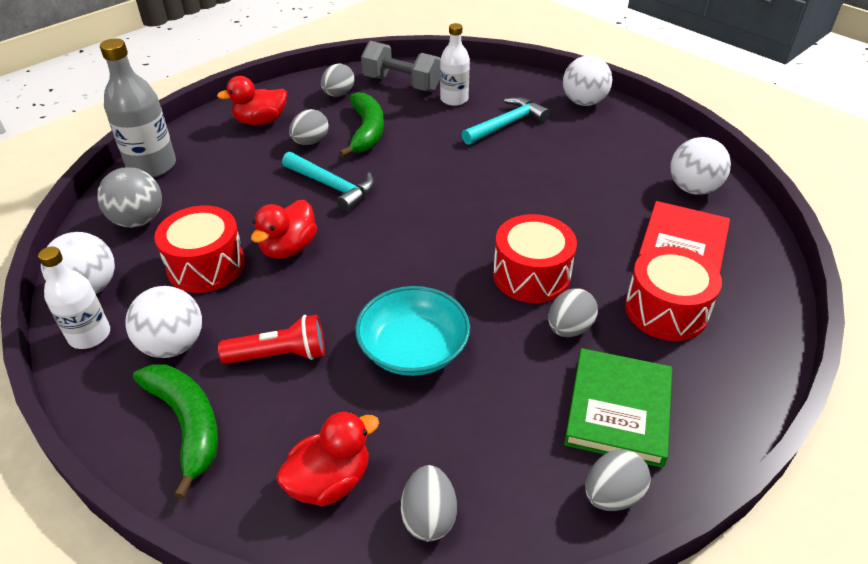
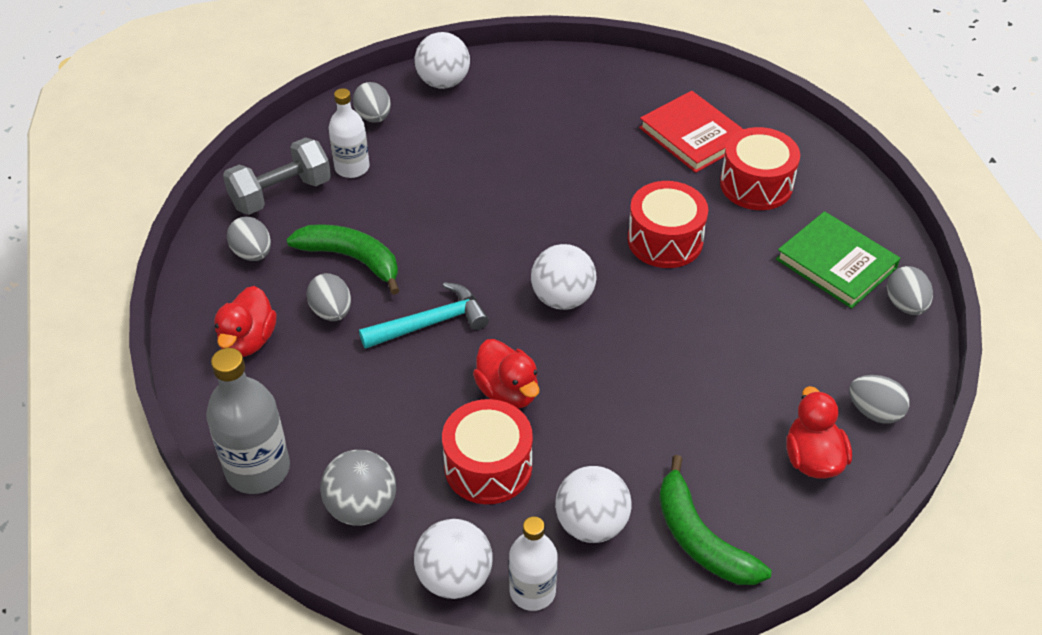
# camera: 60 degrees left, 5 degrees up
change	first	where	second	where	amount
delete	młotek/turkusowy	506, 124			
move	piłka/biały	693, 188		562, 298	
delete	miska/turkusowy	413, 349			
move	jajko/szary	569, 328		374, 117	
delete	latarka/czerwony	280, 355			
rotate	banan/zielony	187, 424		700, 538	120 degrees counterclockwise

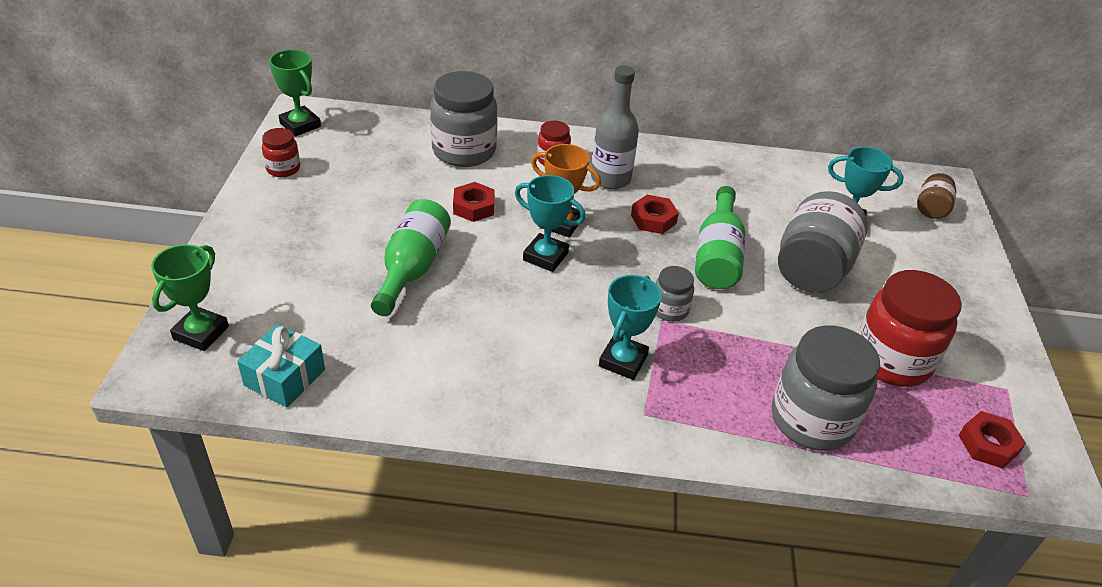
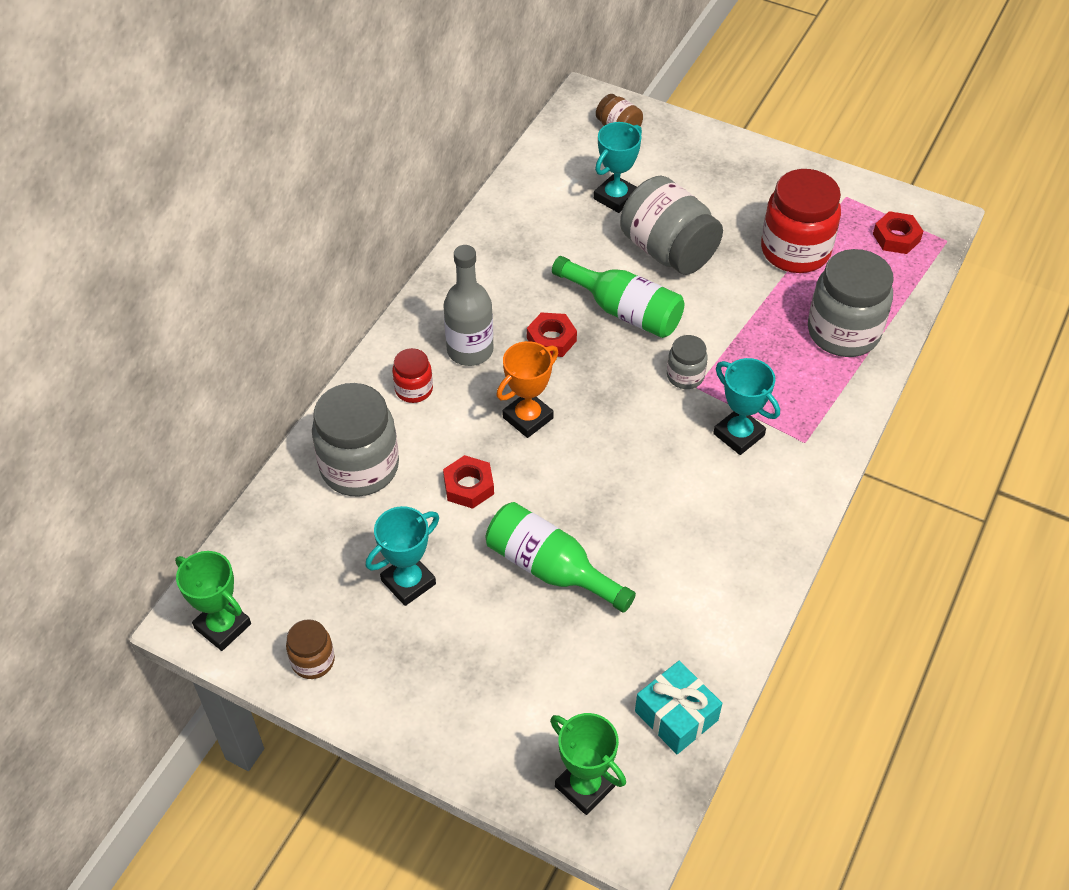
# camera: 65 degrees left, 10 degrees up
change	first	where	second	where	amount
rotate	puchar/zielony	300, 125		223, 626	60 degrees clockwise
recolor	słoik/czerwony	283, 169	słoik/brązowy	313, 661	
move	puchar/turkusowy	545, 256		408, 582	

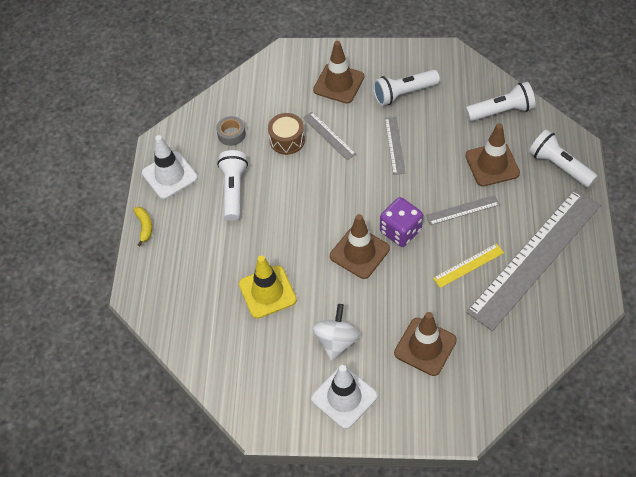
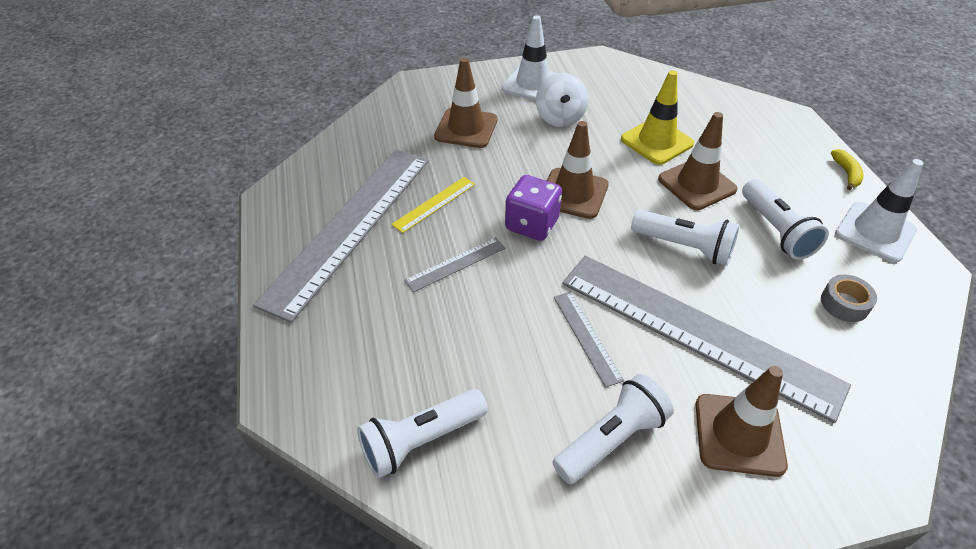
# camera: 160 degrees right, 10 degrees down
change	first	where	second	where	amount
resize	linijka/szary	329, 136		697, 331	x2.43
delete	bęben/brązowy	287, 140			
move	pachołek/brązowy	492, 164		697, 184	
move	latarka/biały	559, 166		684, 247	
rotate	banan/żółty	144, 226		846, 173	150 degrees counterclockwise

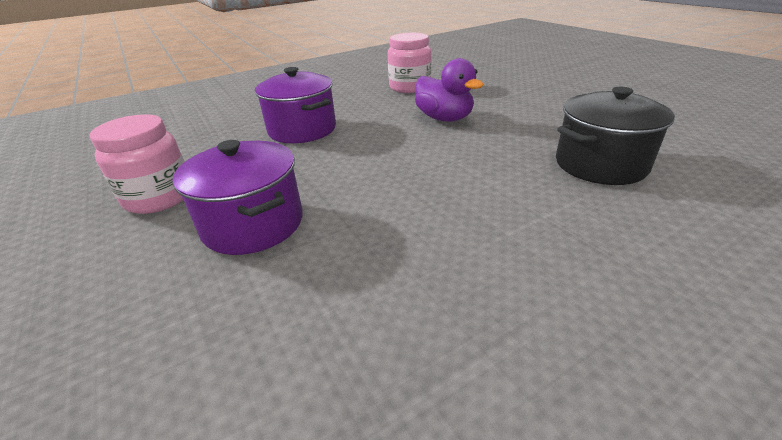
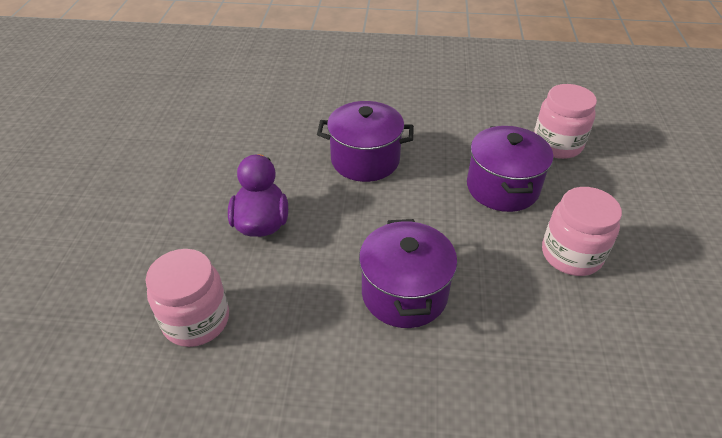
# camera: 145 degrees left, 10 degrees up
change	first	where	second	where	amount
delete	garnek/czarny	600, 164			
insert			słoik/różowy	557, 144	
insert			garnek/fioletowy	365, 160	

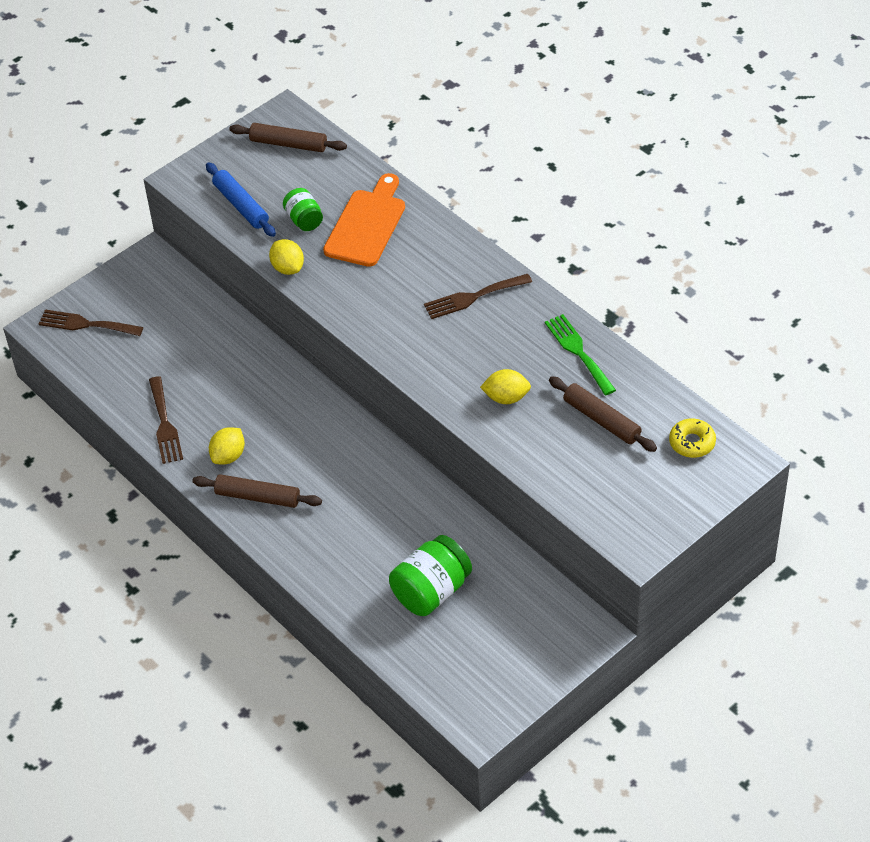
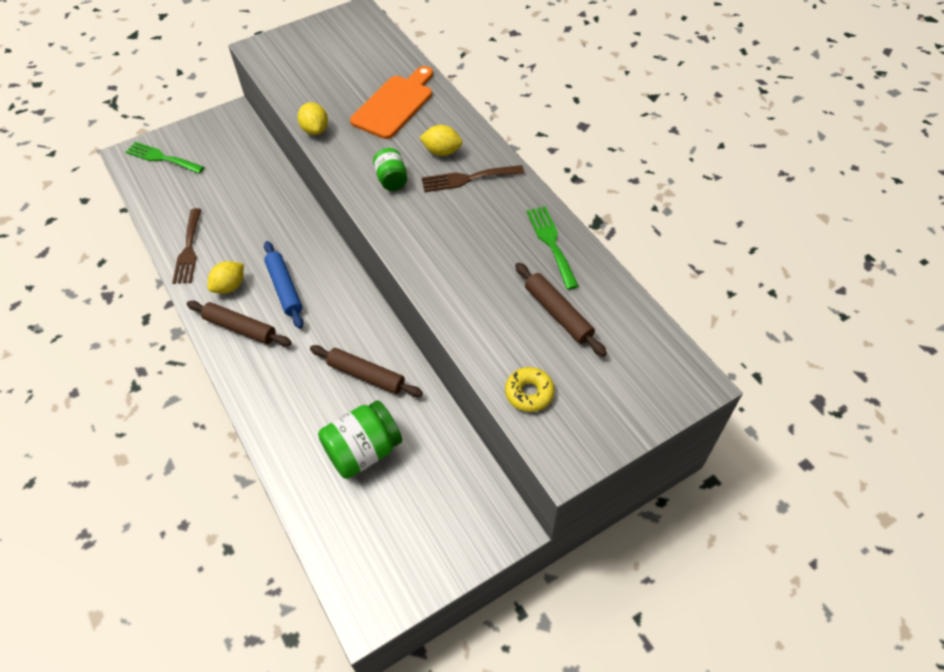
# camera: 10 degrees right, 5 degrees up
change	first	where	second	where	amount
move	wałek do ciasta/brązowy	288, 144		366, 375	
move	wałek do ciasta/niebieski	241, 205		284, 288	
move	słoik/zielony	304, 220		392, 180	
recolor	widelec/brązowy	86, 324	widelec/zielony	162, 158	
move	cytryna/żółty	506, 397		442, 152	
move	donut/żółty	692, 442		529, 393	

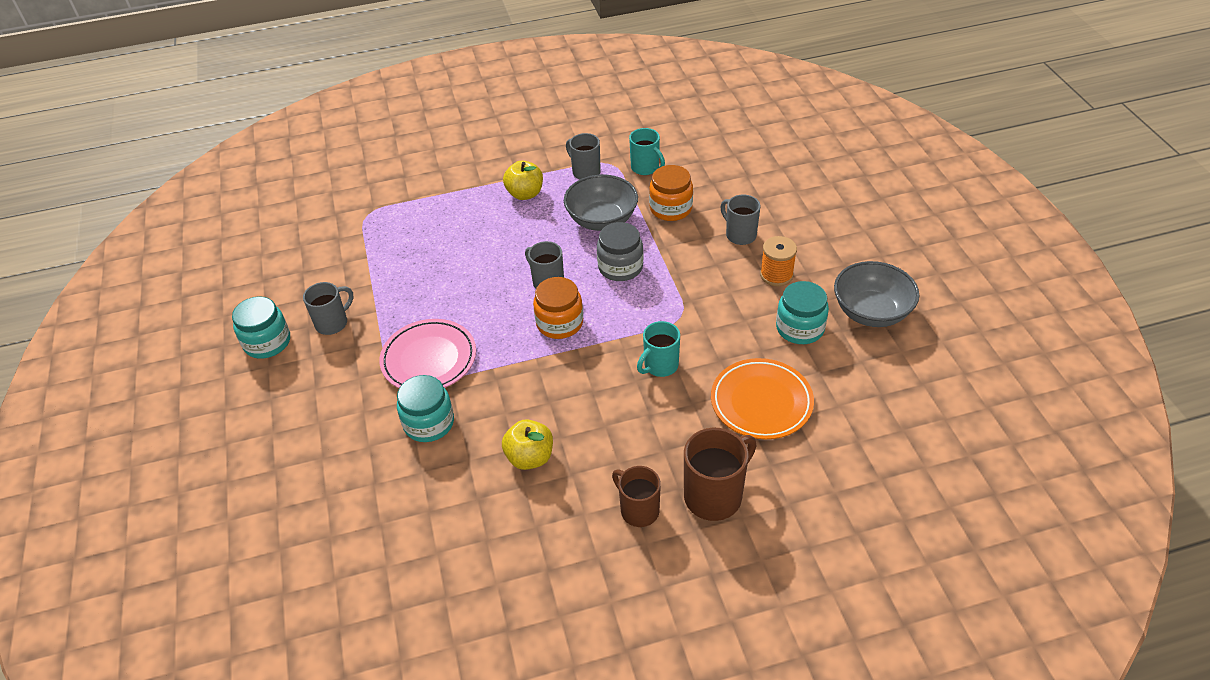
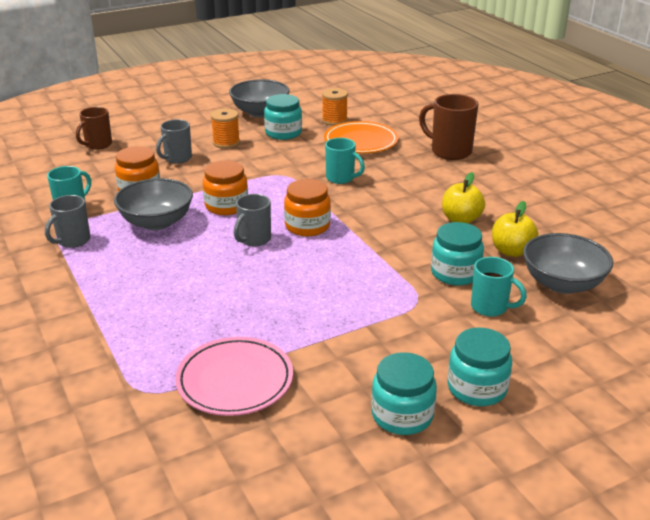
# camera: 105 degrees left, 15 degrees down
change	first	where	second	where	amount
move	jabłko/żółty	525, 194		511, 251	
recolor	słoik/szary	620, 267	słoik/pomarańczowy	226, 206	
delete	kubek/szary	333, 323			
move	talerz/różowy	429, 359		235, 380	
move	kubek/brązowy	638, 510		97, 145	
insert			szpulka/pomarańczowy	334, 120	
insert			miska/szary	562, 284	
insert			kubek/turkusowy	490, 307	
insert			słoik/turkusowy	477, 388	

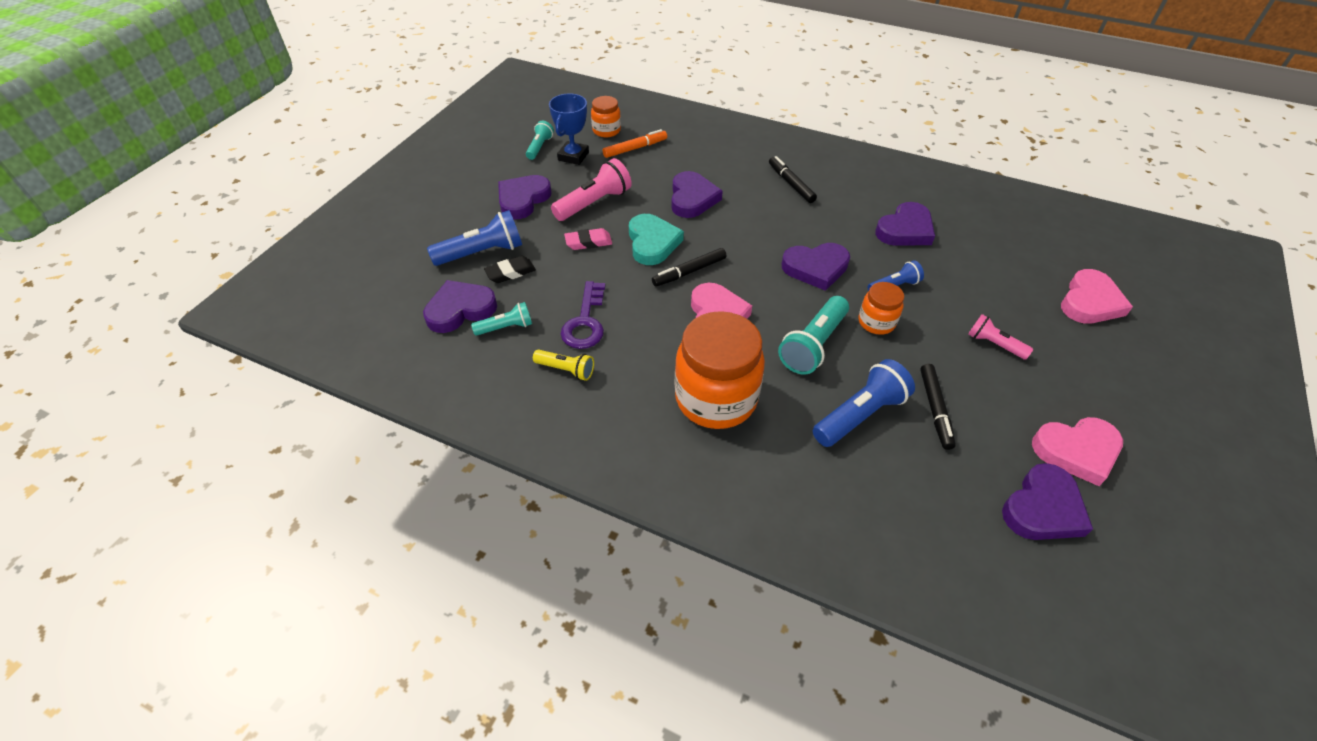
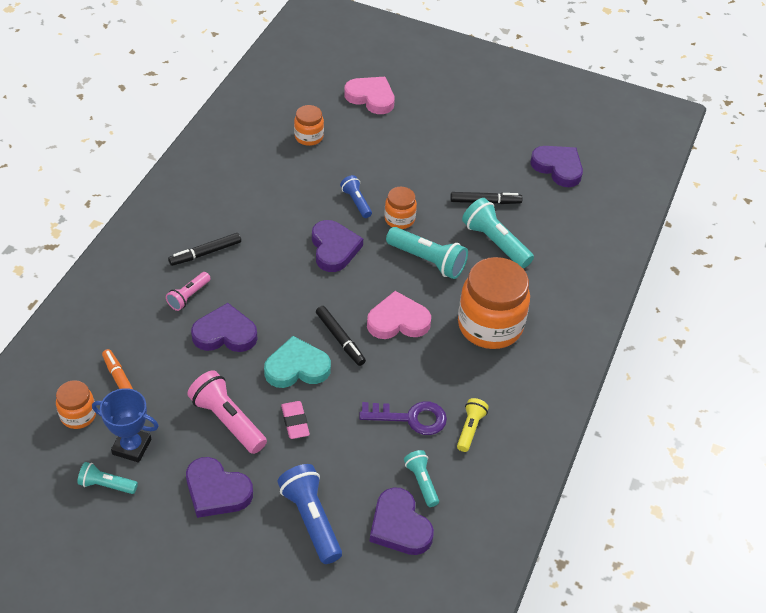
# camera: 95 degrees left, 0 degrees up
change	first	where	second	where	amount
delete	serce/fioletowy	905, 230			
delete	gumka do mazania/czarny	510, 272			
move	latarka/różowy	994, 344		189, 296	
recolor	latarka/niebieski	859, 415	latarka/turkusowy	495, 242	
delete	serce/różowy	1076, 451			
insert			słoik/pomarańczowy	309, 137	

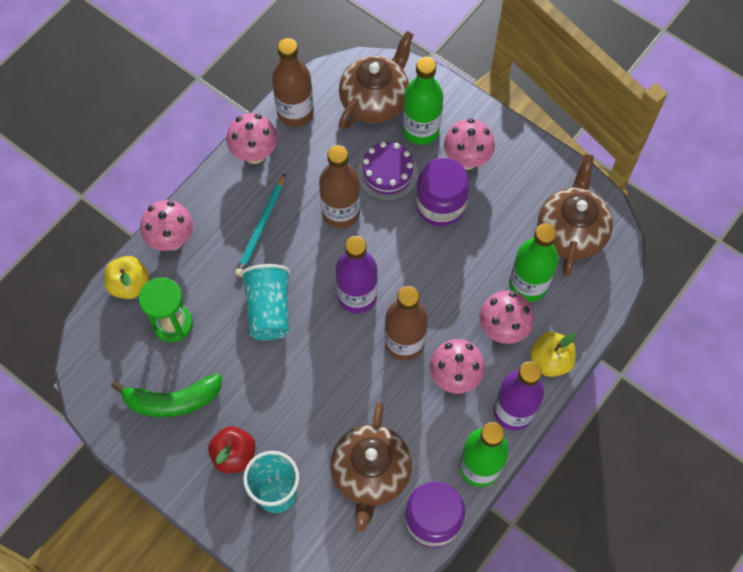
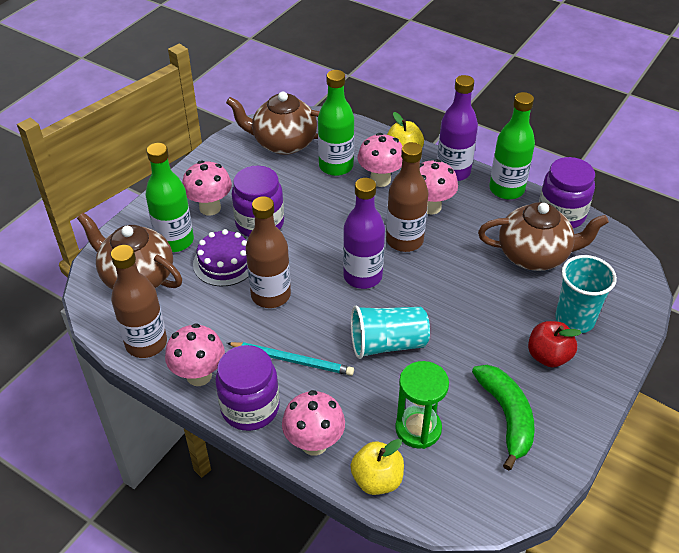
# camera: 95 degrees left, 20 degrees down
change	first	where	second	where	amount
insert			słoik/fioletowy	250, 408	

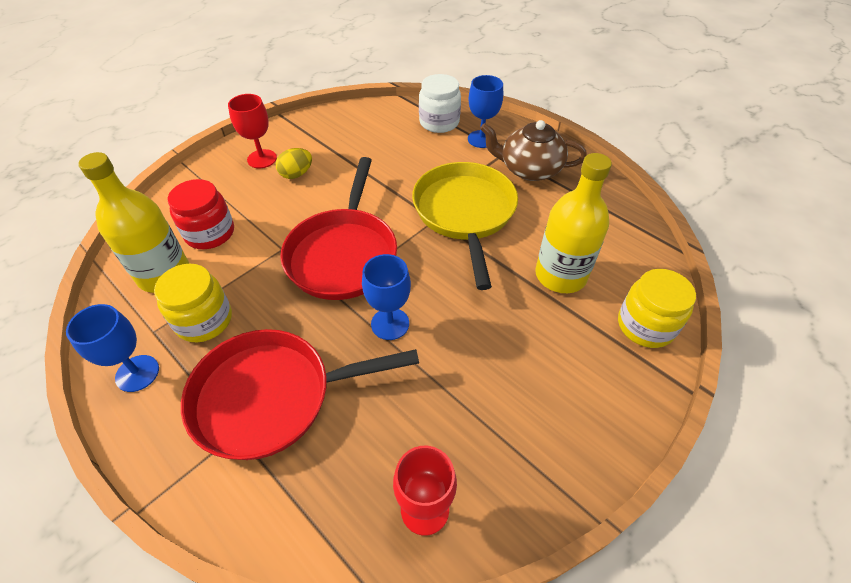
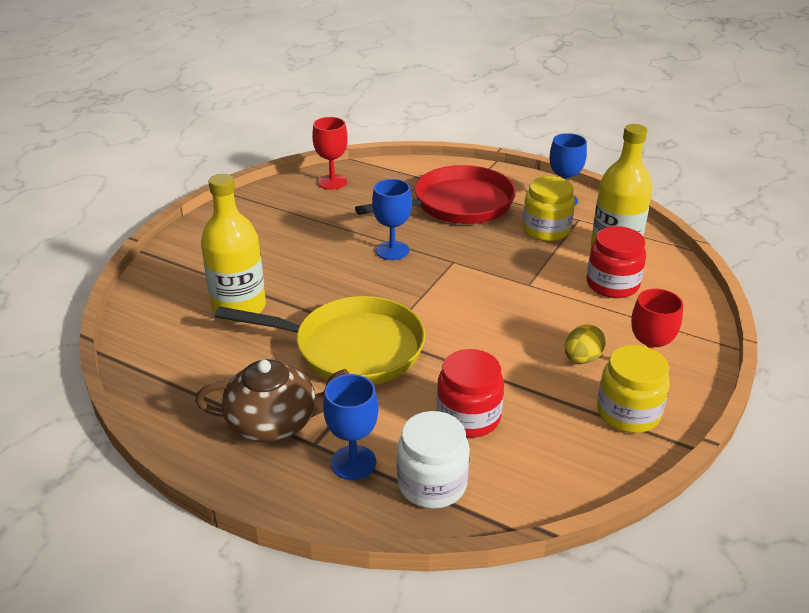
# camera: 165 degrees right, 15 degrees down
change	first	where	second	where	amount
delete	patelnia/czerwony	343, 254			
rotate	patelnia/żółty	465, 213		351, 348	60 degrees counterclockwise
move	słoik/żółty	645, 325		628, 413	
insert			słoik/czerwony	468, 417	

